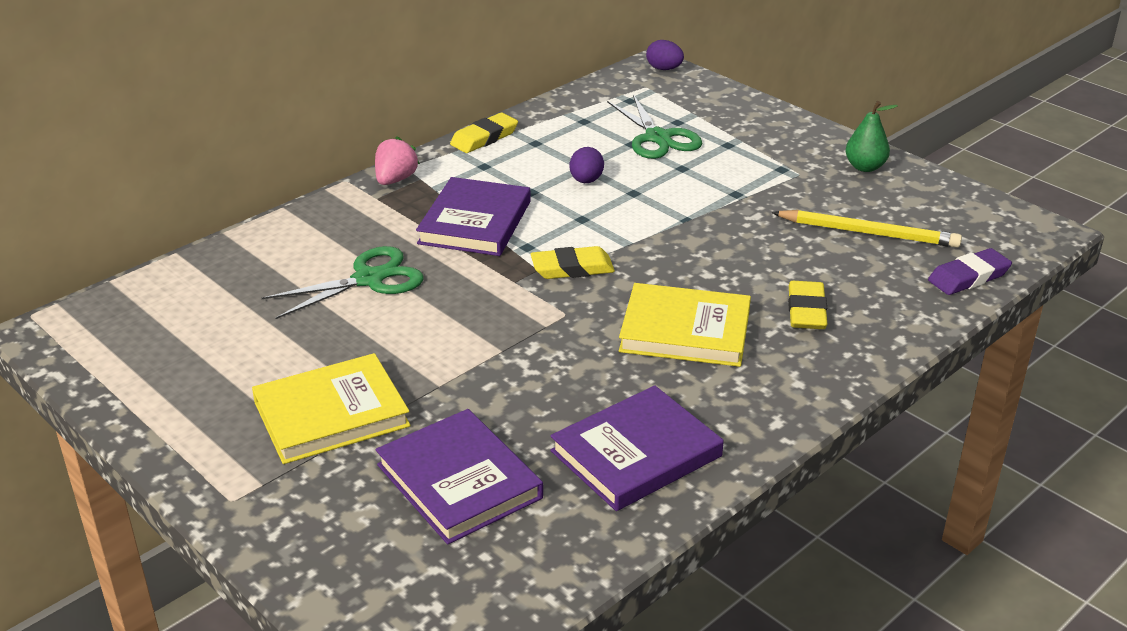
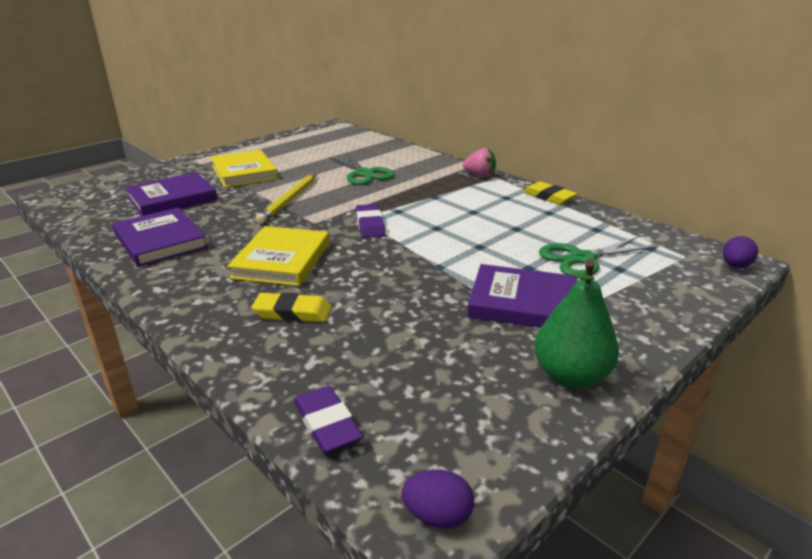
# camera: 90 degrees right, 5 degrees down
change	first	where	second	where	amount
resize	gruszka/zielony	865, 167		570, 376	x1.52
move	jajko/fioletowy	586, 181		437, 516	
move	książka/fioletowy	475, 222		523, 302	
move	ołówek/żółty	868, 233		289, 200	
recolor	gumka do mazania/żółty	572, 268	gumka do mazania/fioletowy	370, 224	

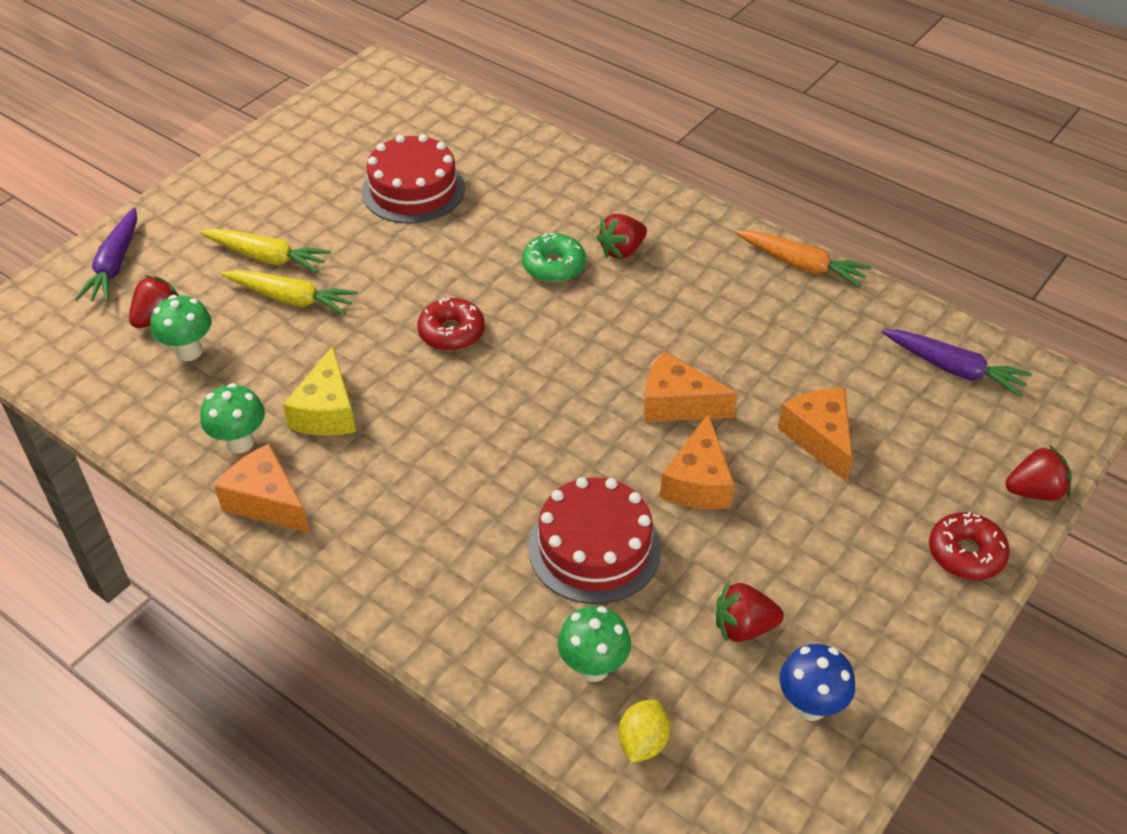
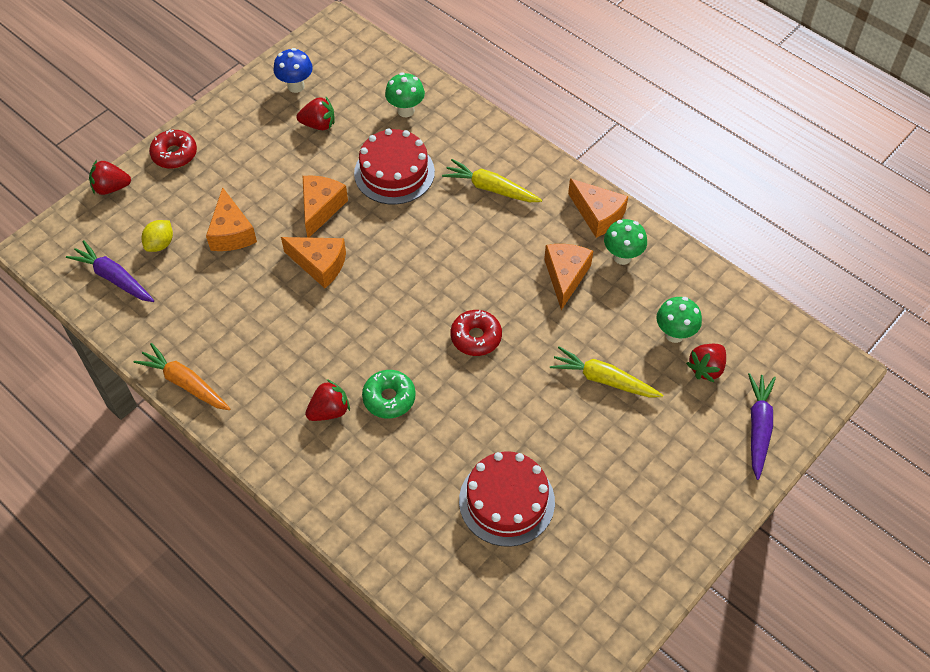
# camera: 175 degrees left, 10 degrees up
change	first	where	second	where	amount
move	marchewka/żółty	267, 257		491, 188	
recolor	ser/żółty	327, 411	ser/pomarańczowy	565, 276	
move	cytryna/żółty	642, 742		160, 244	

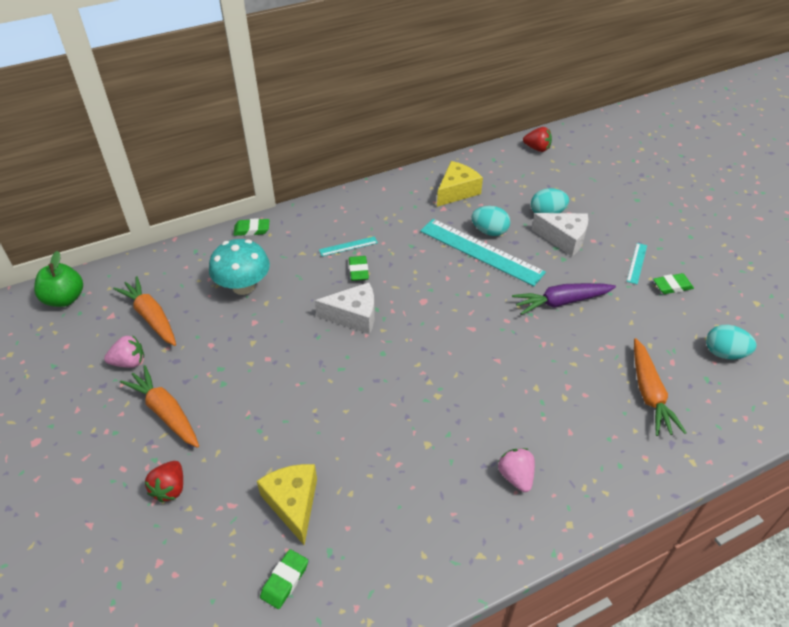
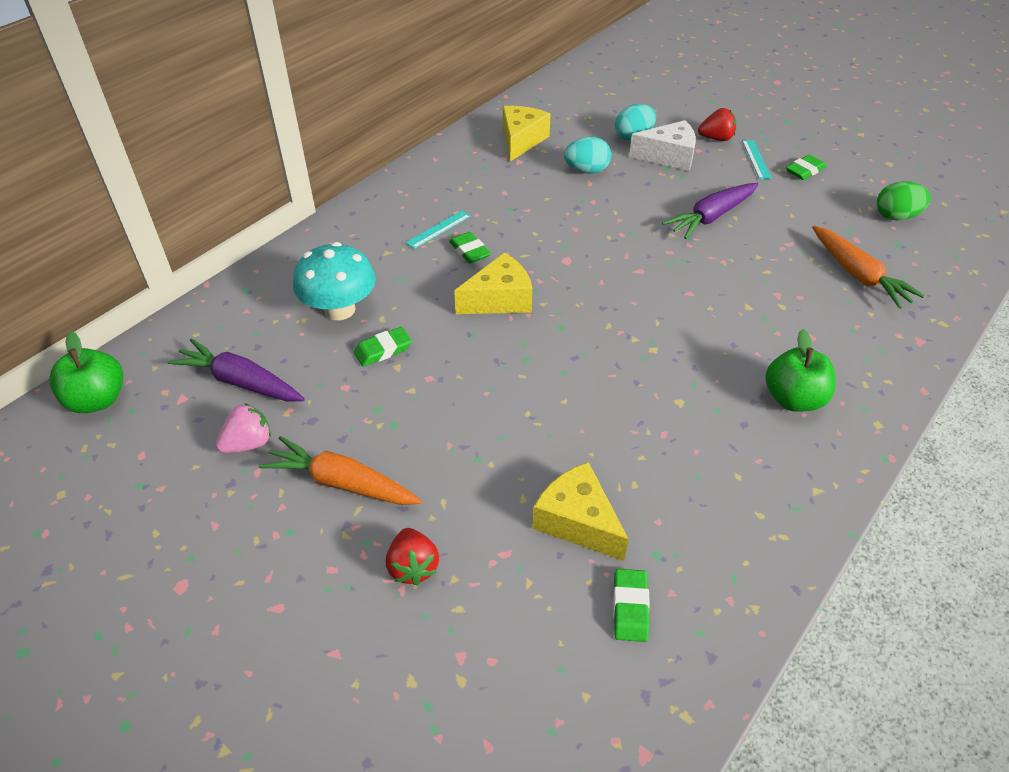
# camera: 25 degrees left, 0 degrees up
change	first	where	second	where	amount
move	truskawka/czerwony	537, 148		716, 138	
move	gumka do mazania/zielony	252, 230		383, 350	
delete	linijka/turkusowy	481, 251			
recolor	marchewka/pomarańczowy	151, 317	marchewka/fioletowy	240, 382	
recolor	ser/biały	354, 316	ser/żółty	499, 299	
recolor	jajko/turkusowy	724, 353	jajko/zielony	896, 216	
replace	truskawka/różowy	516, 476	jabłko/zielony	793, 399	

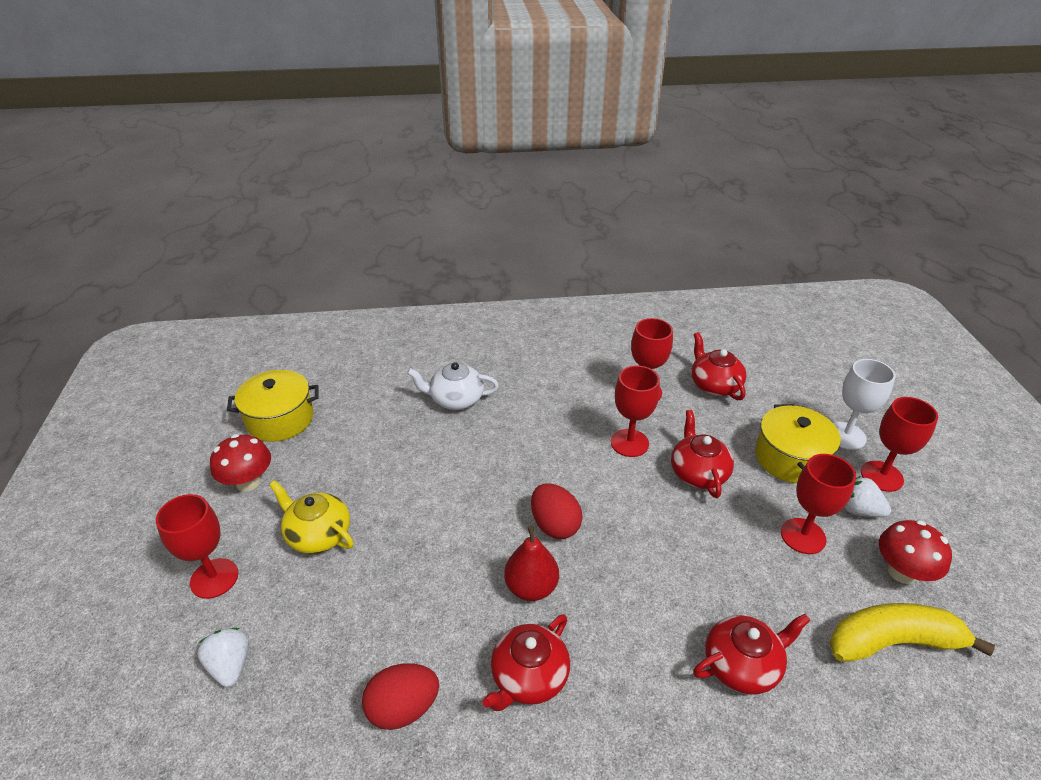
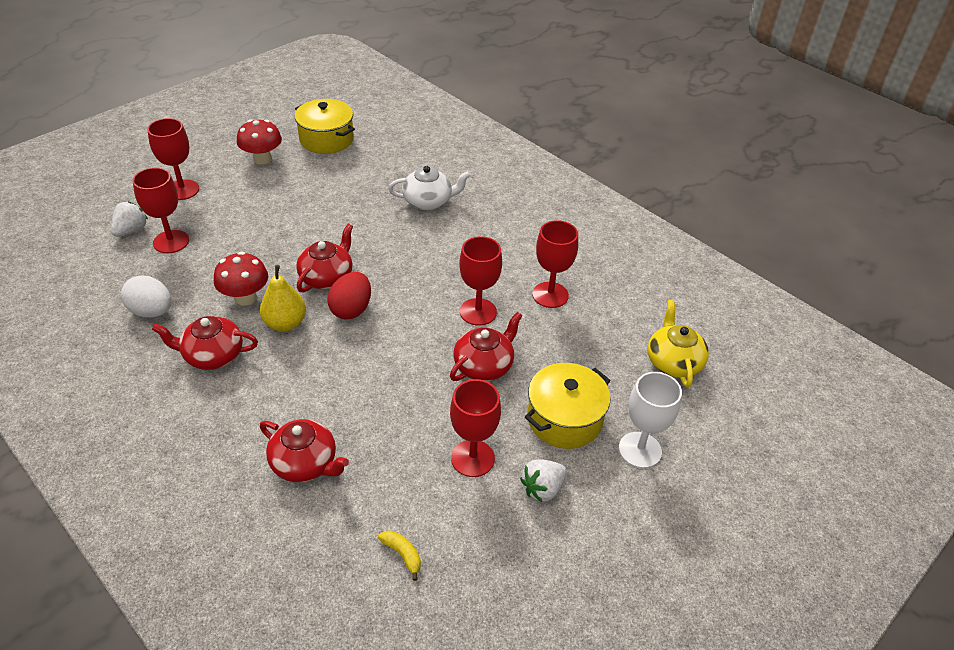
# camera: 50 degrees right, 5 degrees up
change	first	where	second	where	amount
move	imbryk/czerwony	714, 385		327, 277	
rotate	imbryk/biały	456, 399		428, 201	120 degrees clockwise
move	kielich/czerwony	881, 476		171, 242	
rotate	truskawka/biały	859, 510		542, 489	120 degrees counterclockwise
move	imbryk/żółty	318, 534		673, 362	
move	grzyb/czerwony	901, 572		245, 297	
recolor	gruszka/czerwony	531, 587	gruszka/żółty	285, 323	
resize	banan/żółty	893, 642		402, 554	x0.41
recolor	jajko/czerwony	403, 708	jajko/biały	152, 311	

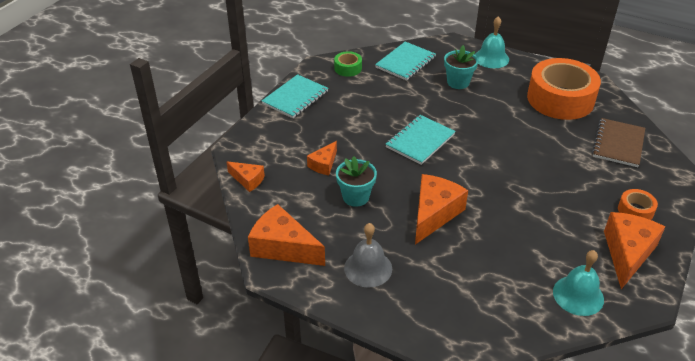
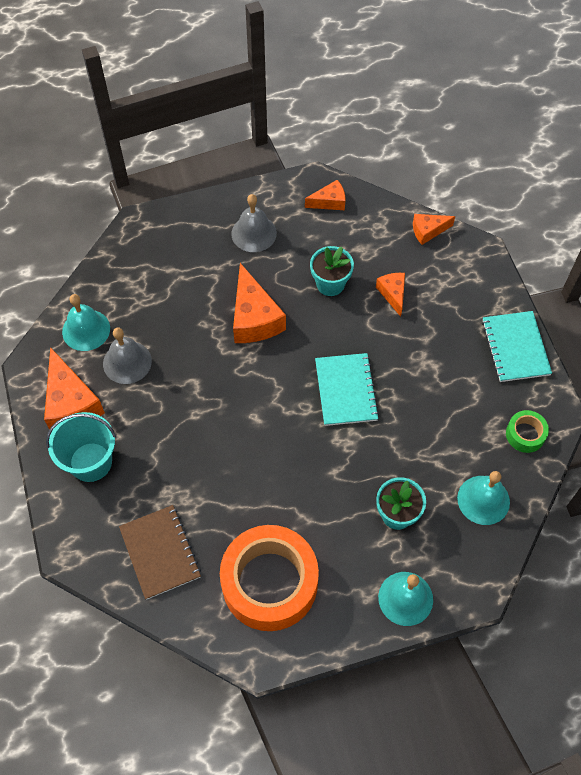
# camera: 135 degrees right, 20 degrees up
change	first	where	second	where	amount
replace	zeszyt/turkusowy	405, 62	dzwonek/turkusowy	483, 500	
replace	taśma klejąca/pomarańczowy	635, 211	wiadro/turkusowy	91, 462	
resize	ser/pomarańczowy	283, 247		329, 202	x0.56
insert			dzwonek/szary	127, 362	

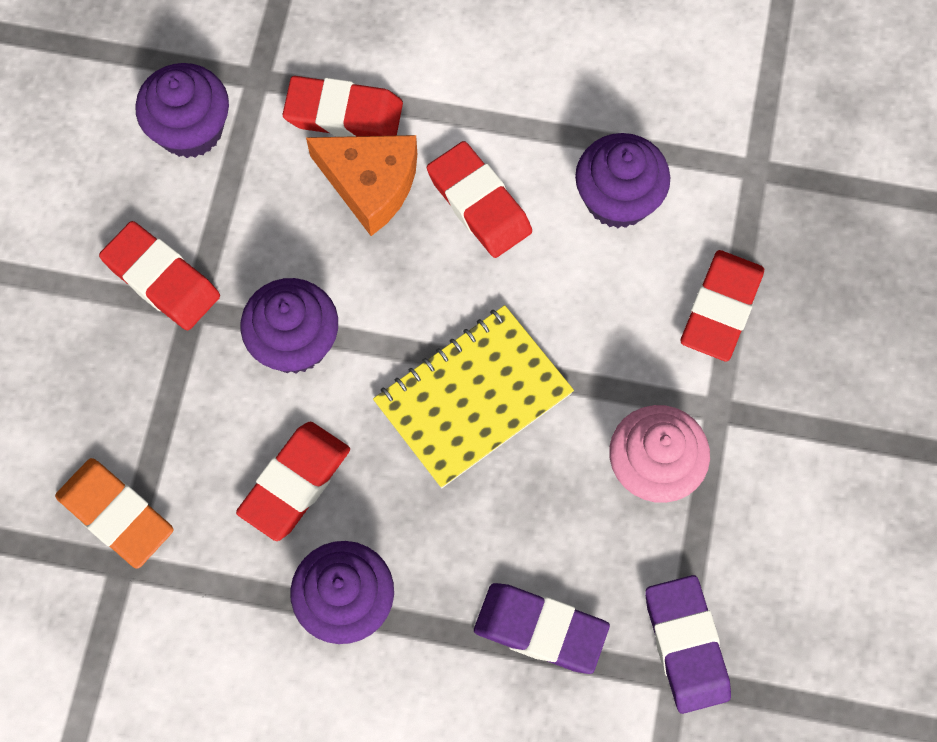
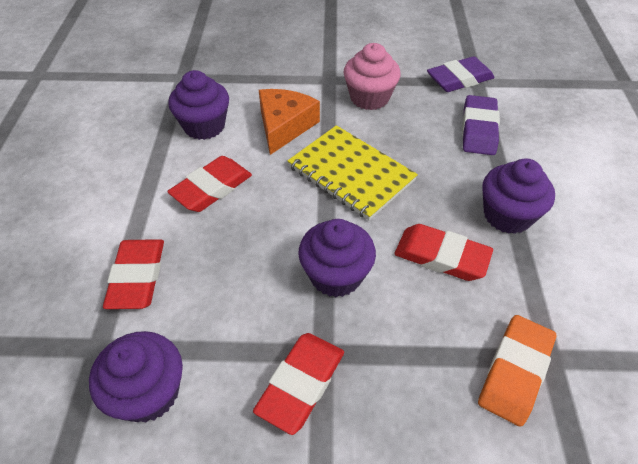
# camera: 100 degrees left, 20 degrees down
change	first	where	second	where	amount
move	ser/pomarańczowy	370, 183		284, 126	
delete	gumka do mazania/czerwony	721, 308			

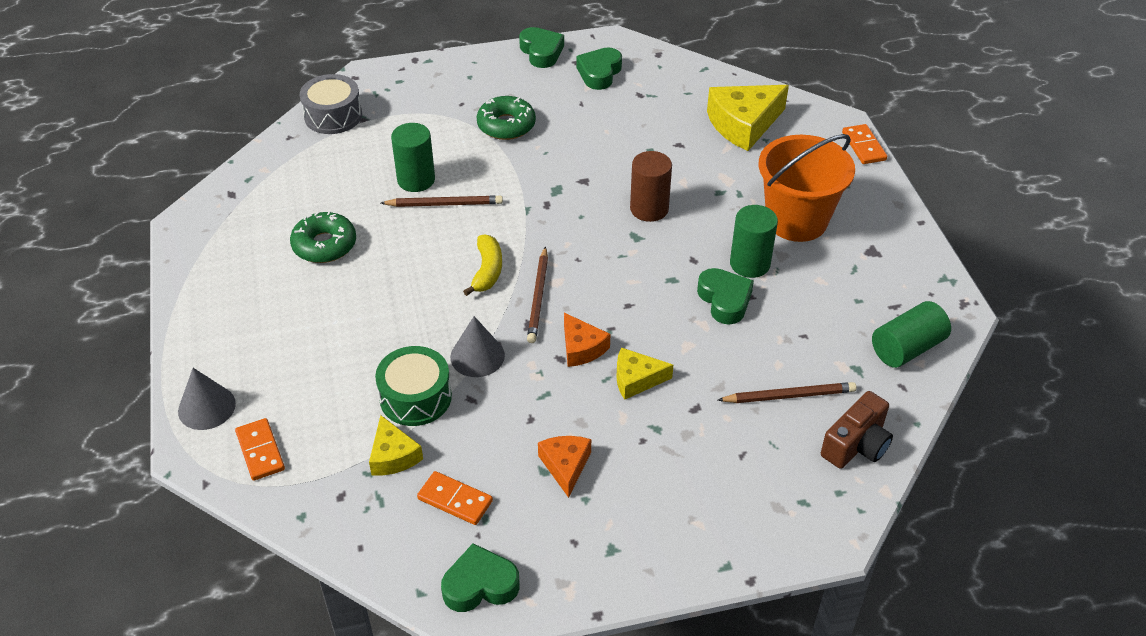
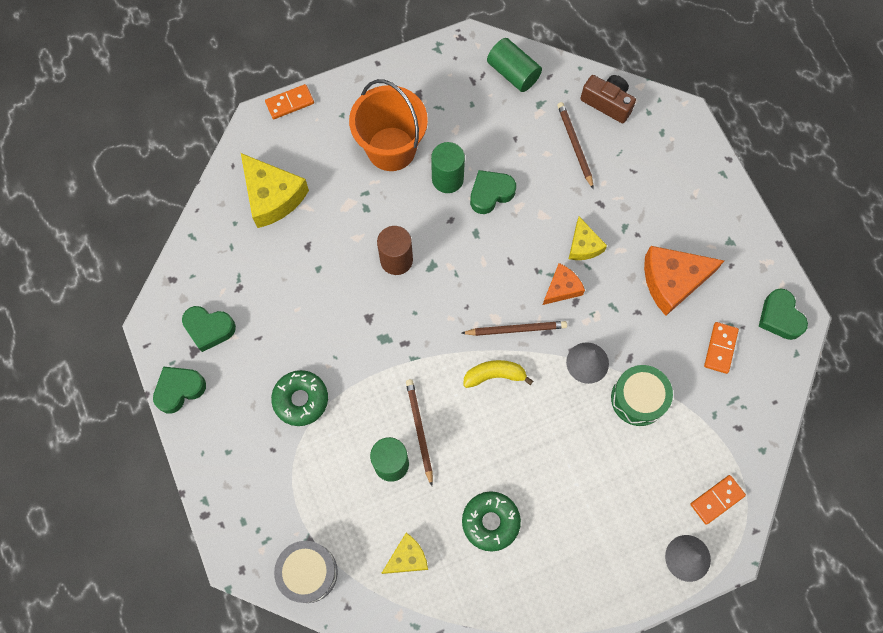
# camera: 100 degrees left, 25 degrees up
change	first	where	second	where	amount
move	ser/żółty	393, 456		407, 558	
resize	ser/pomarańczowy	565, 466		672, 281	x1.75

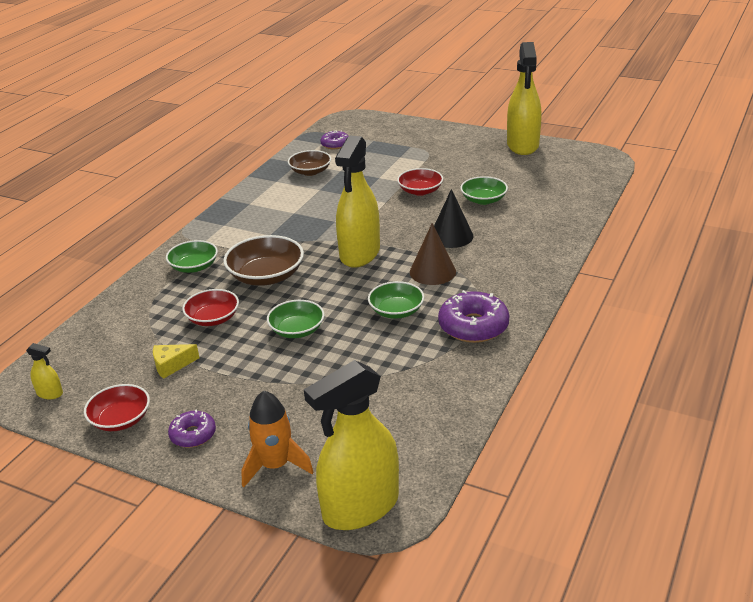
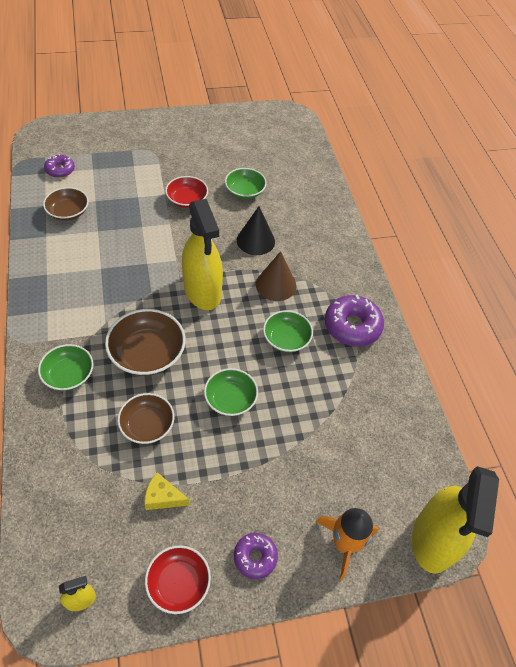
# camera: 45 degrees left, 20 degrees up
change	first	where	second	where	amount
delete	spryskiwacz/żółty	522, 145			
recolor	miska/czerwony	213, 318	miska/brązowy	147, 425	
rotate	ser/żółty	172, 365		163, 497	75 degrees clockwise

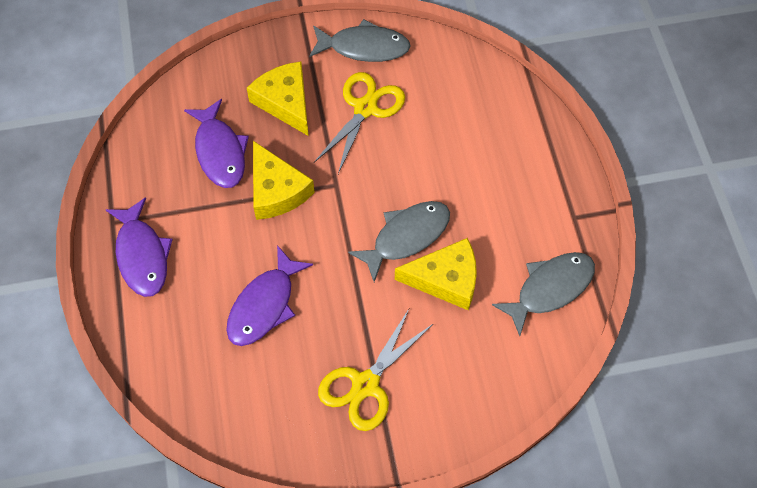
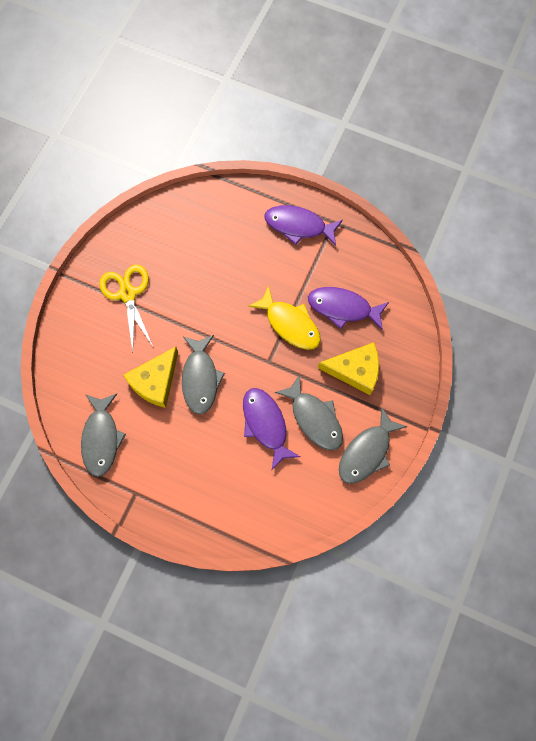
# camera: 125 degrees right, 10 degrees up
change	first	where	second	where	amount
replace	nożyczki/żółty	365, 108	ryba/szary	314, 418	
replace	ser/żółty	276, 190	ryba/żółty	290, 324	
move	ryba/fioletowy	264, 305		266, 424	

